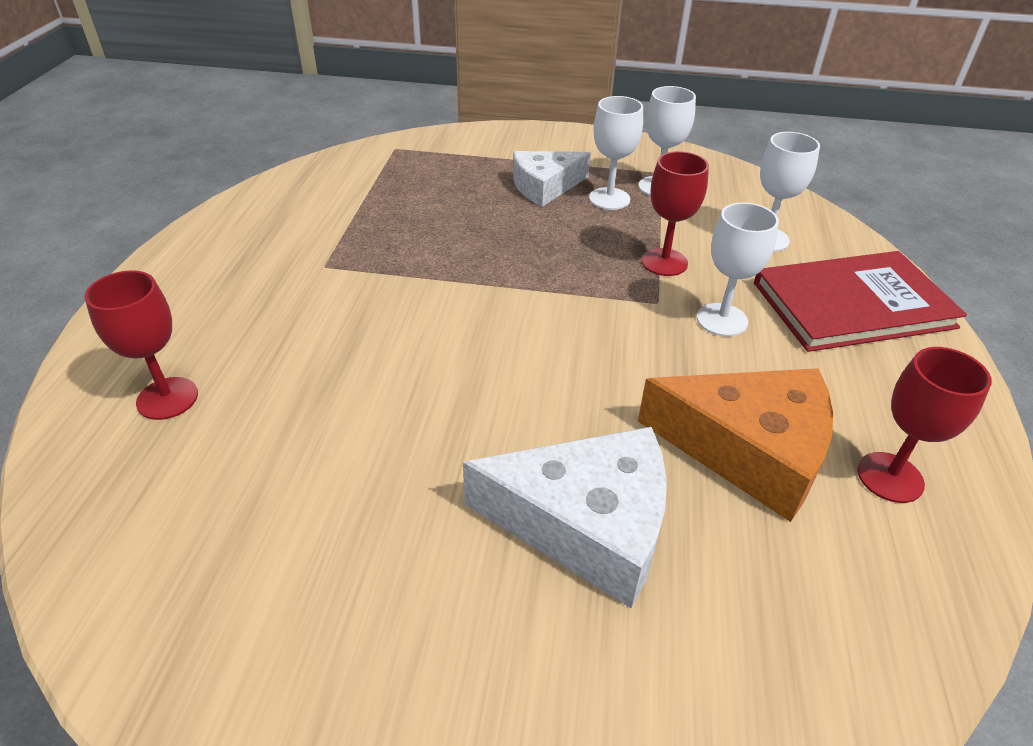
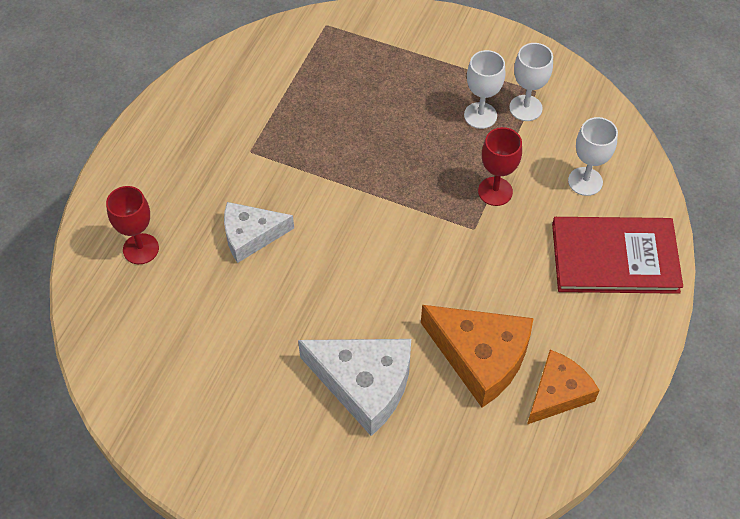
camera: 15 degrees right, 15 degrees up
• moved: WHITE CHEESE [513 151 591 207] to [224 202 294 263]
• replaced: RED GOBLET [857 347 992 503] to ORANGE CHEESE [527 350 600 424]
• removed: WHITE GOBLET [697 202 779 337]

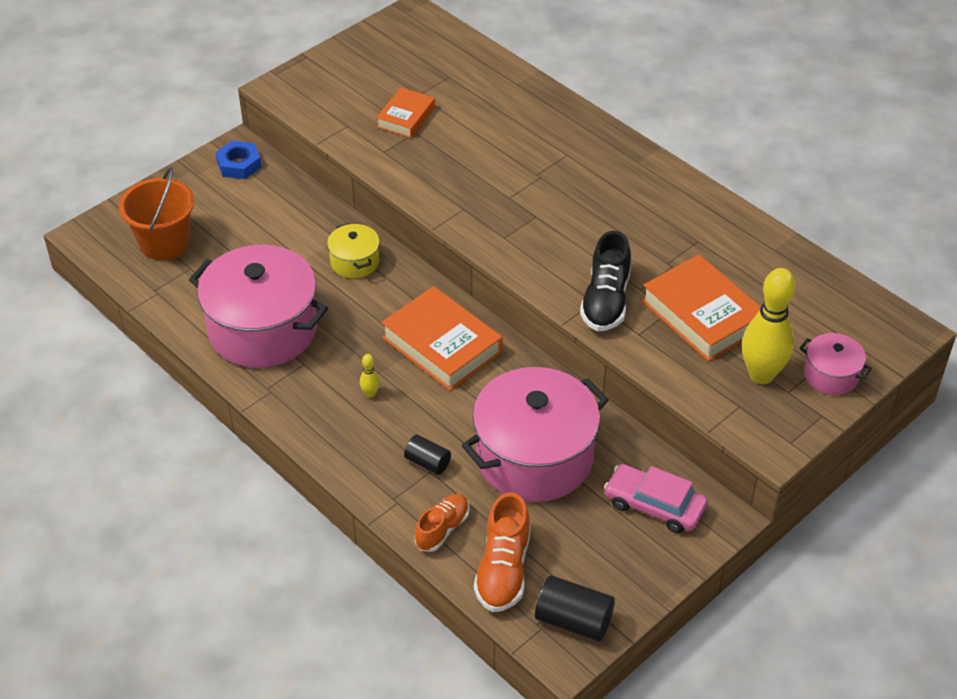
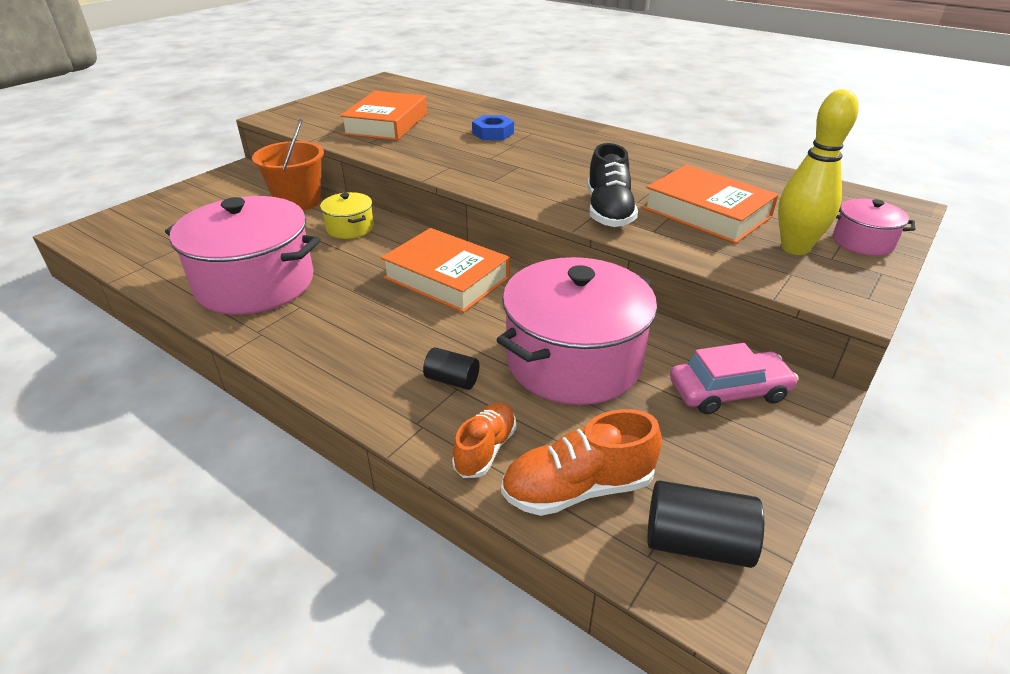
camera: 10 degrees left, 10 degrees down
• moved: ORANGE BUCKET [119 167 194 260] to [252 119 324 211]
• resized: ORANGE BOOK [376 87 435 138] = [340 91 427 141] x1.70
• moved: BLUE NUT [215 141 261 179] to [472 115 514 140]
• turned: ORANGE SHOE [474 492 531 612] = [501 409 662 516] 75 degrees clockwise
• turned: PINK CAR [604 464 708 533] = [670 343 799 414] 150 degrees clockwise
• removed: YELLOW BOWLING PIN [360 354 380 398]

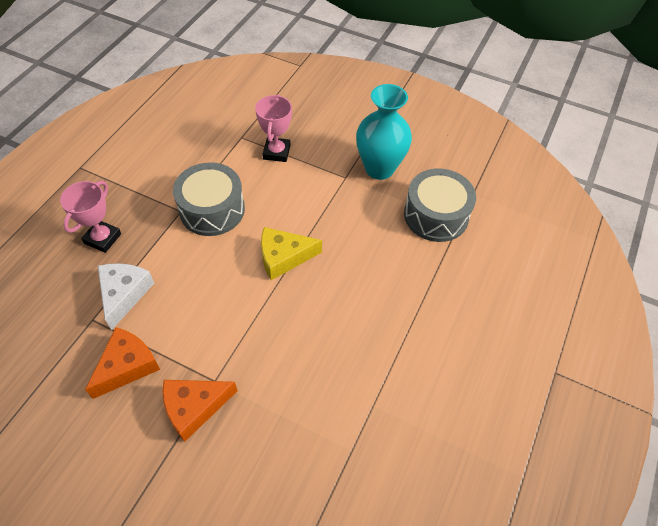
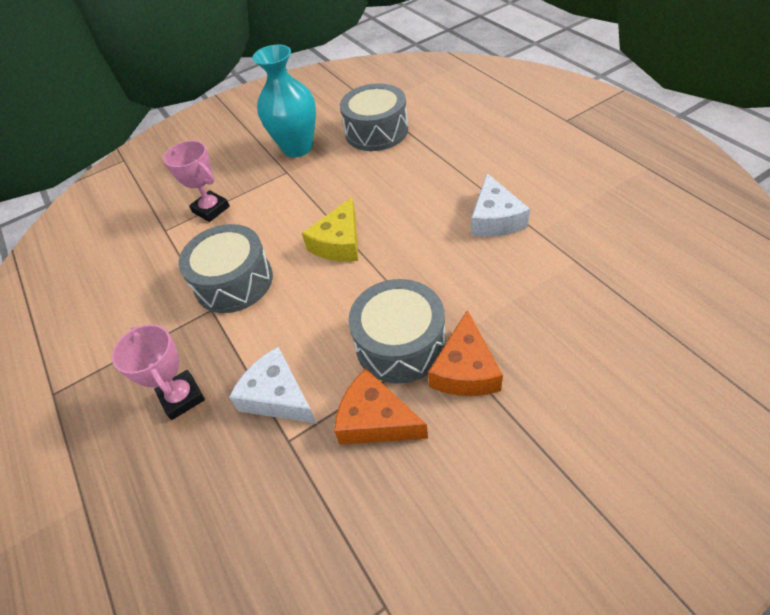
camera: 50 degrees left, 5 degrees down
• turned: ORANGE CHEESE [85 327 160 399] = [334 369 428 445] 45 degrees counterclockwise
• added: GREY DRUM [348 279 446 383]
• added: WHITE CHEESE [471 173 530 237]

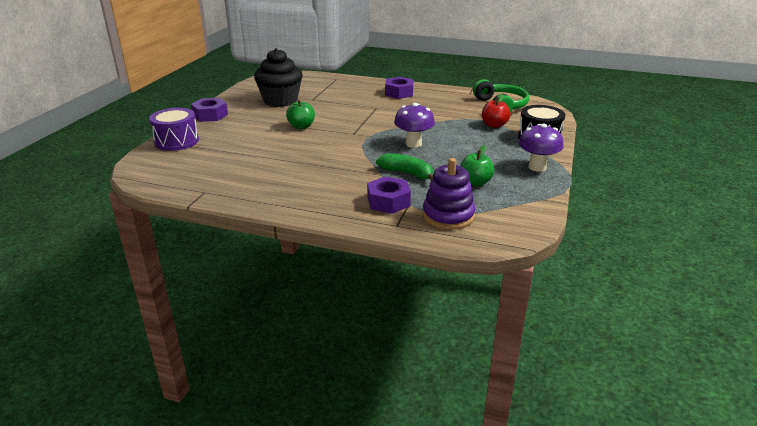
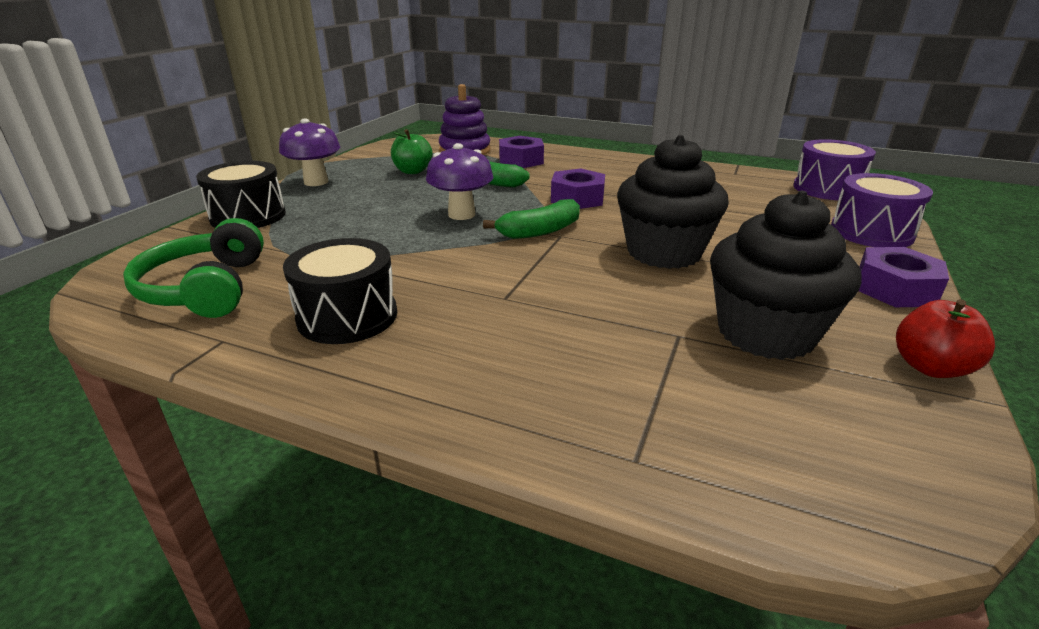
camera: 175 degrees left, 0 degrees up
• added: BLACK DRUM [283 238 397 344]
• added: GREEN BANANA [483 199 580 239]
• moved: PURPLE NUT [385 77 413 99] to [551 168 605 209]
• replaced: GREEN APPLE [286 100 315 129] to BLACK CUPCAKE [617 135 729 269]
• added: PURPLE DRUM [793 139 876 200]
• moved: RED APPLE [482 94 511 128] to [896 299 995 378]

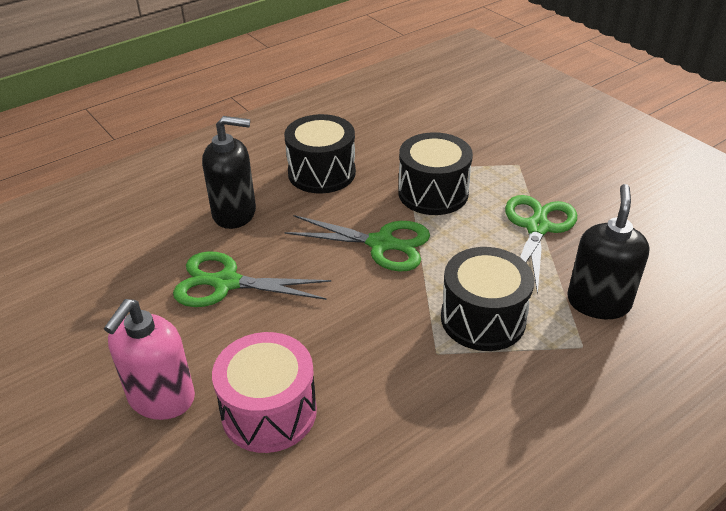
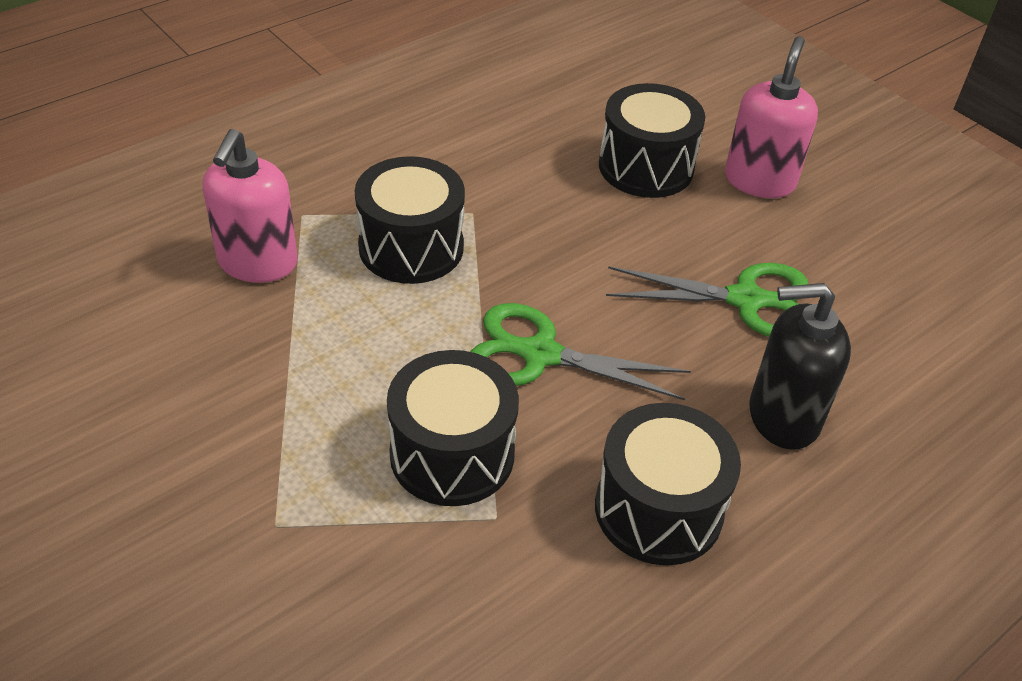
camera: 175 degrees right, 5 degrees up
• recoloured: BLACK SOAP DISPENSER [567 184 650 319] to PINK SOAP DISPENSER [203 129 298 283]
• recoloured: PINK DRUM [212 332 317 453] to BLACK DRUM [599 83 705 198]
• removed: GREEN SCISSORS [505 195 577 295]

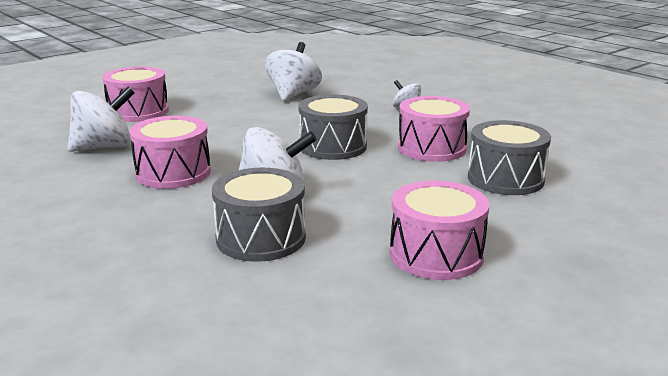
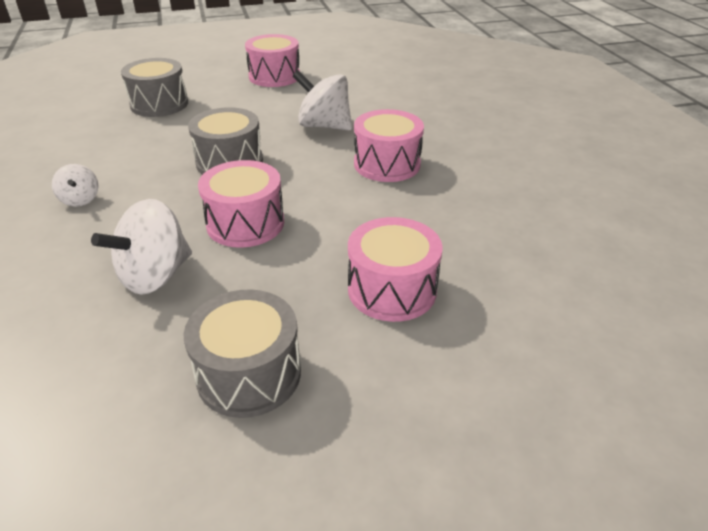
camera: 155 degrees left, 15 degrees up
• moved: GREY DRUM [212 168 306 262] to [184 289 301 418]
• moved: PINK DRUM [398 96 470 162] to [198 160 284 248]
• removed: WHITE SPINNING TOP [68 87 134 152]

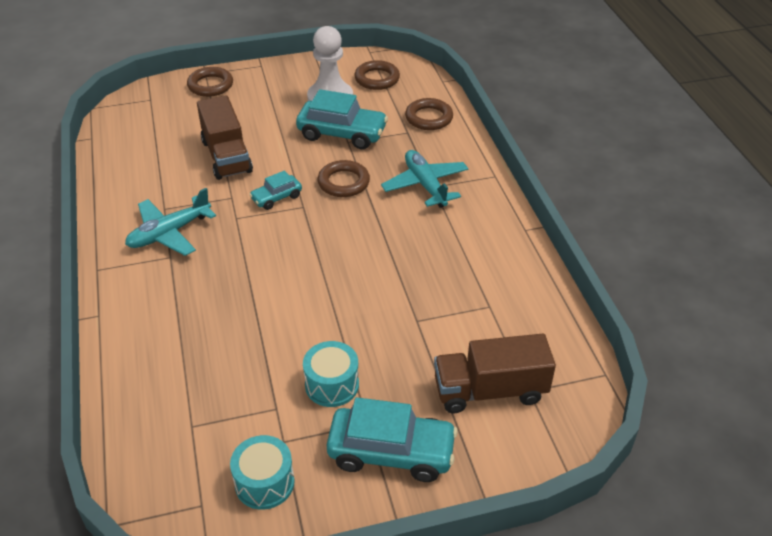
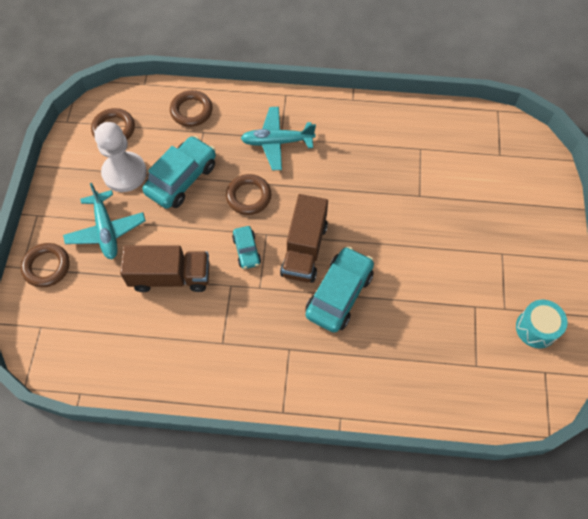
camera: 70 degrees left, 20 degrees up
• moved: TURQUOISE PLANE [125 188 216 256] to [63 183 146 259]
• moved: BROWN TRUCK [434 333 556 413] to [280 194 328 283]
• moved: TURQUOISE CAR [326 397 458 482] to [305 246 374 333]
• removed: TURQUOISE DRUM [303 341 359 407]

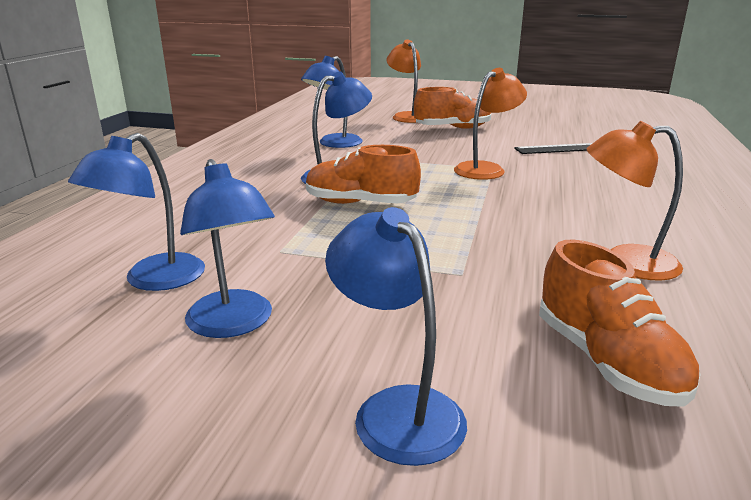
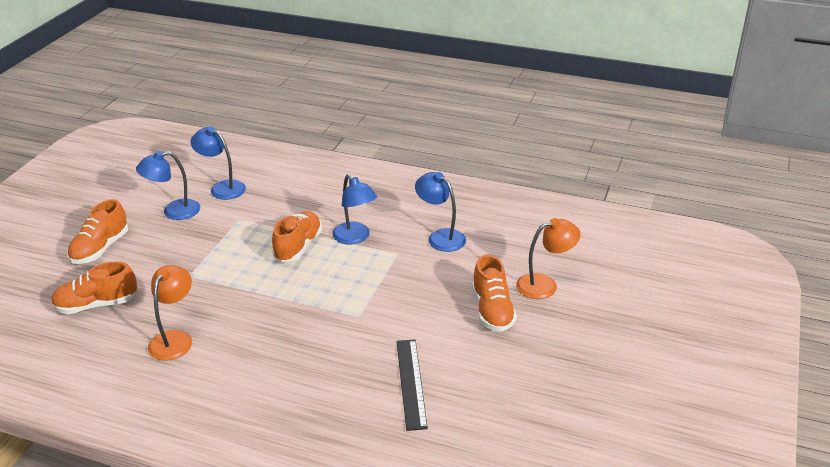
camera: 95 degrees right, 10 degrees up
• replaced: BLUE LAMP [325 207 467 466] to ORANGE SHOE [67 199 128 264]
• removed: ORANGE LAMP [454 68 527 180]

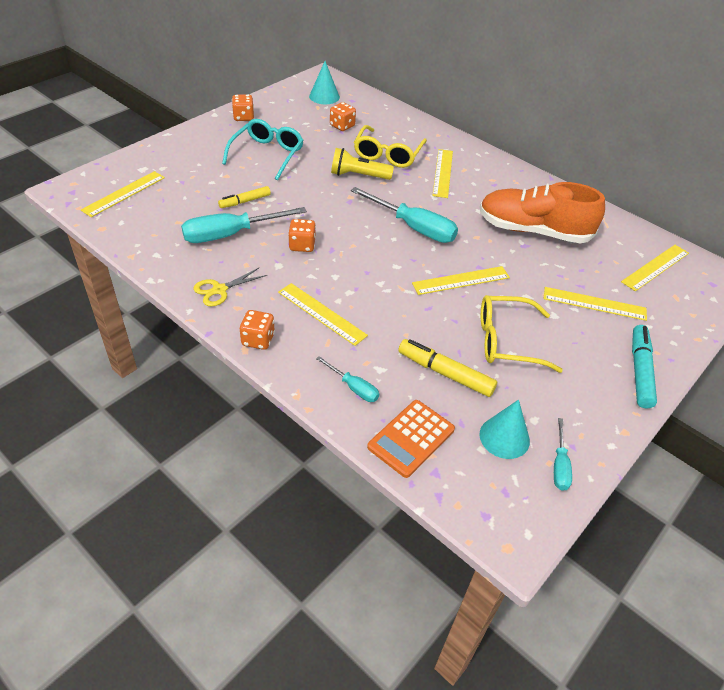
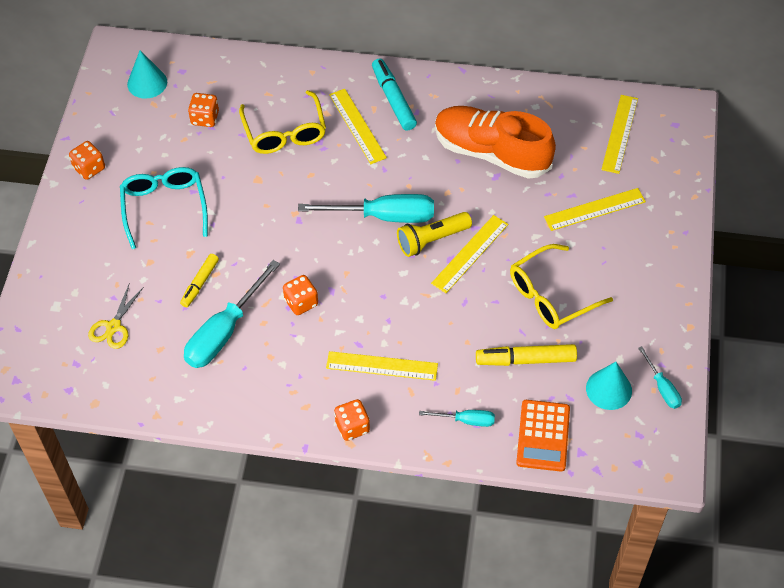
camera: 30 degrees left, 10 degrees up
• moved: YELLOW SCISSORS [193 267 267 306] to [88 285 144 349]
• moved: TURQUOISE MARKER [632 325 657 409] to [372 58 417 131]
• moved: YELLOW FLASHLIGHT [331 148 394 180] to [397 212 472 257]
• turned: ORANGE SHOE [479 182 605 243] = [435 106 556 179] 45 degrees clockwise
• removed: YELLOW RULER [81 171 165 217]

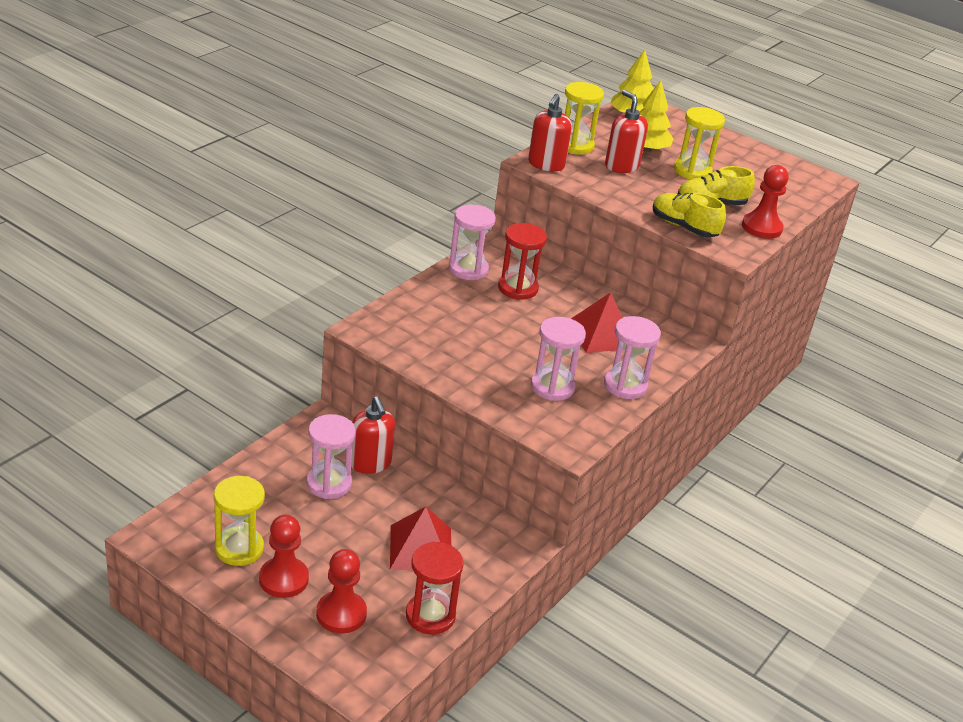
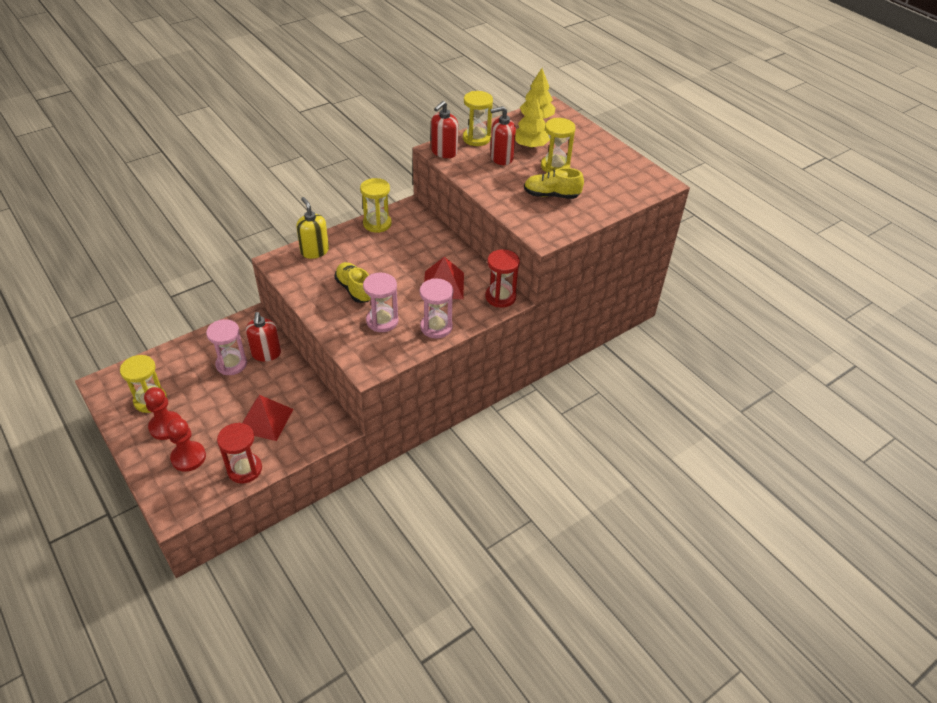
camera: 20 degrees right, 10 degrees up
• added: YELLOW SOAP DISPENSER [296 197 329 259]
• moved: YELLOW SHOE [653 193 726 238] to [335 262 371 303]
• recoloured: PINK HOURGLASS [449 205 496 280] to YELLOW HOURGLASS [360 178 392 233]
• moved: RED HOURGLASS [498 223 547 300] to [485 249 520 308]
• turned: RED SOAP DISPENSER [605 90 648 173] = [490 106 516 165] 90 degrees counterclockwise
• removed: RED PAWN [742 165 789 239]

